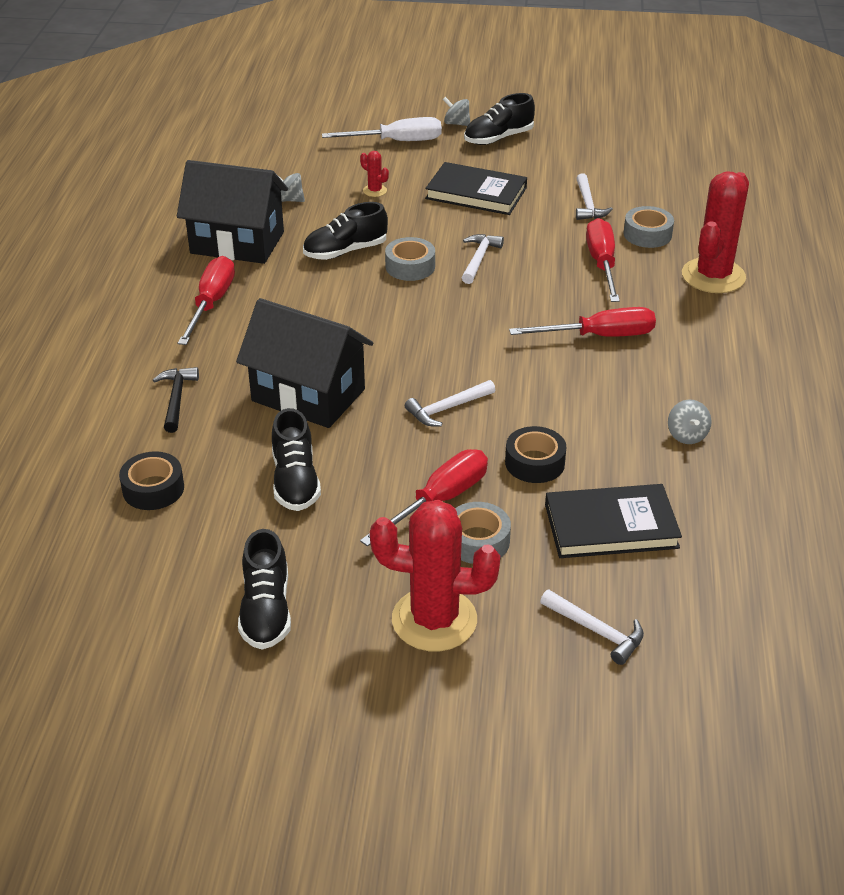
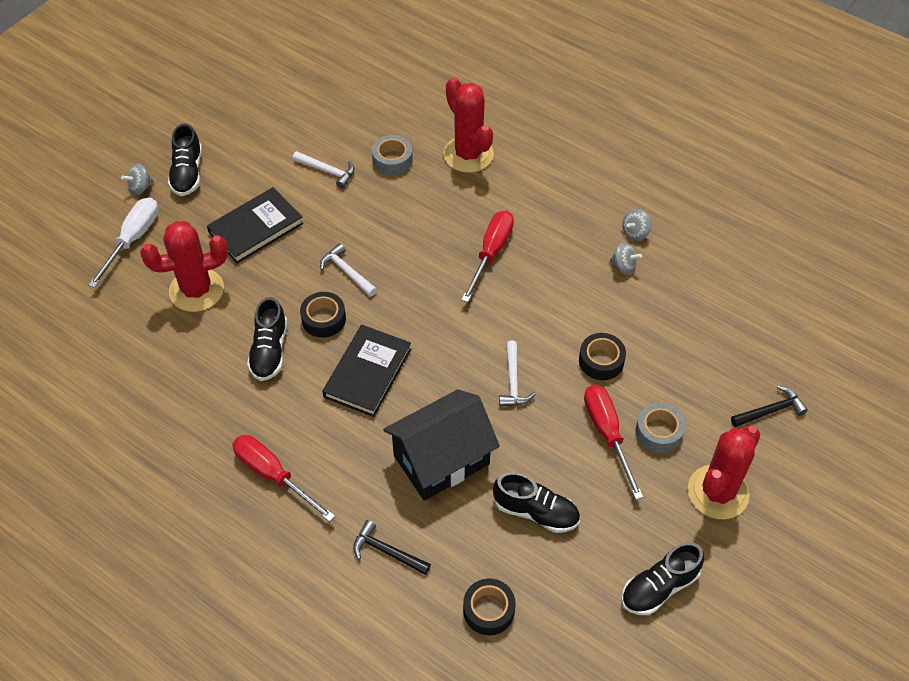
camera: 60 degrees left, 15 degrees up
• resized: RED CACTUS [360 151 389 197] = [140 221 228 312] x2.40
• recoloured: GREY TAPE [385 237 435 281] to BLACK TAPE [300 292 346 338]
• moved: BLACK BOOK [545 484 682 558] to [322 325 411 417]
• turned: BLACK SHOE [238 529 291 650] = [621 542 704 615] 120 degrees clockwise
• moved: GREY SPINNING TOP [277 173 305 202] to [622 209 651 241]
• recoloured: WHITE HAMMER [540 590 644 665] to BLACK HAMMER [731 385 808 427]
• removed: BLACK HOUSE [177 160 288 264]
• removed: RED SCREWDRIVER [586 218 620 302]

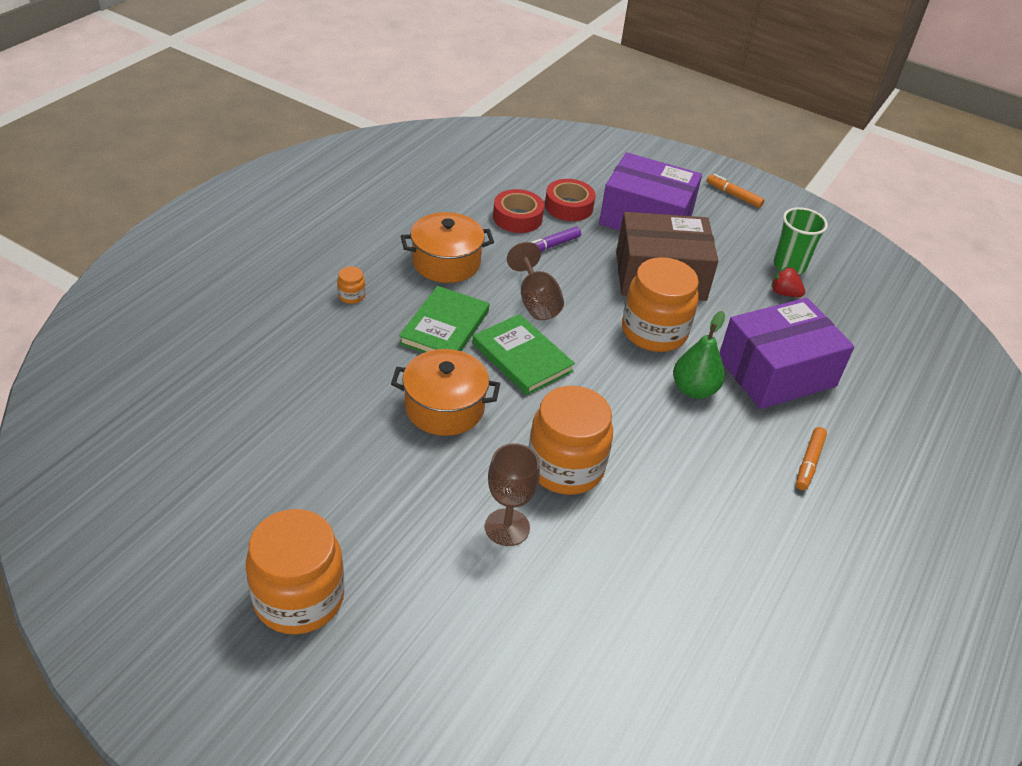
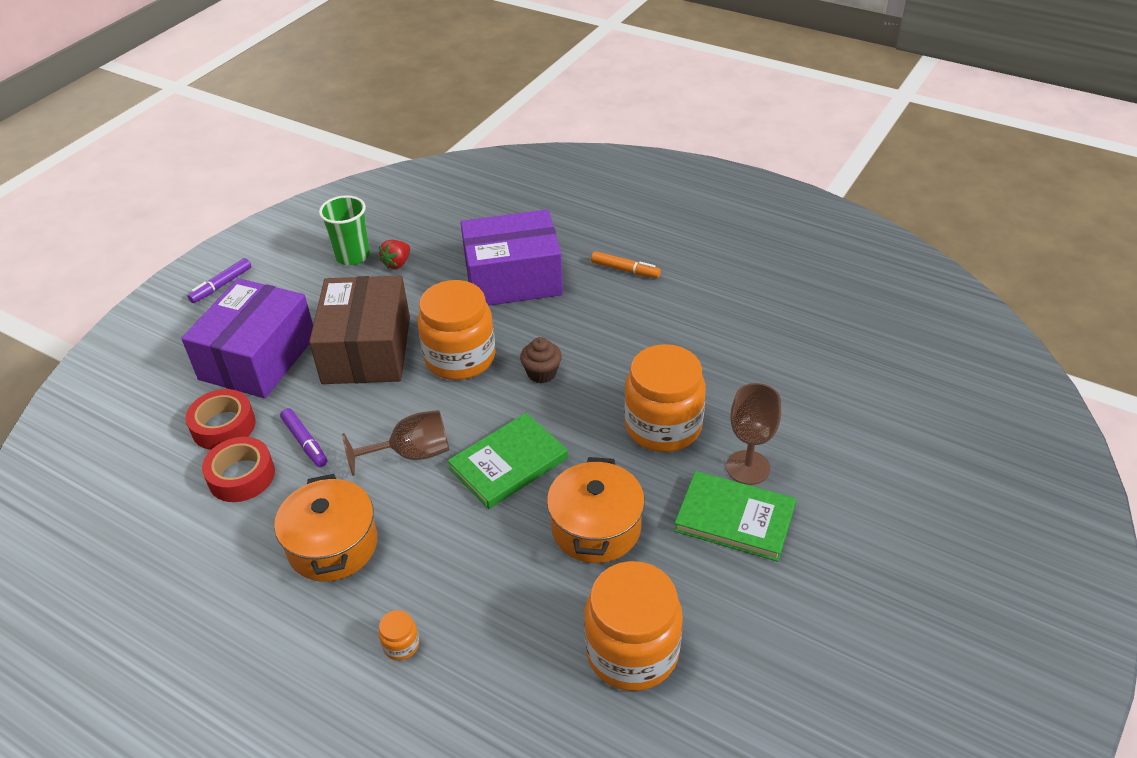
camera: 85 degrees left, 0 degrees up
• recoloured: ORANGE MARKER [707 174 764 208] to PURPLE MARKER [187 258 251 303]
• turned: PURPLE BOX [719 298 854 409] = [460 210 563 306] 75 degrees counterclockwise
• added: BROWN CUPCAKE [520 337 562 383]
• moved: ORANGE JAR [246 509 345 635] to [584 561 683 691]
• moved: GREEN BOOK [399 286 489 353] to [674 471 796 562]
• removed: GREEN PEAR [673 311 725 399]

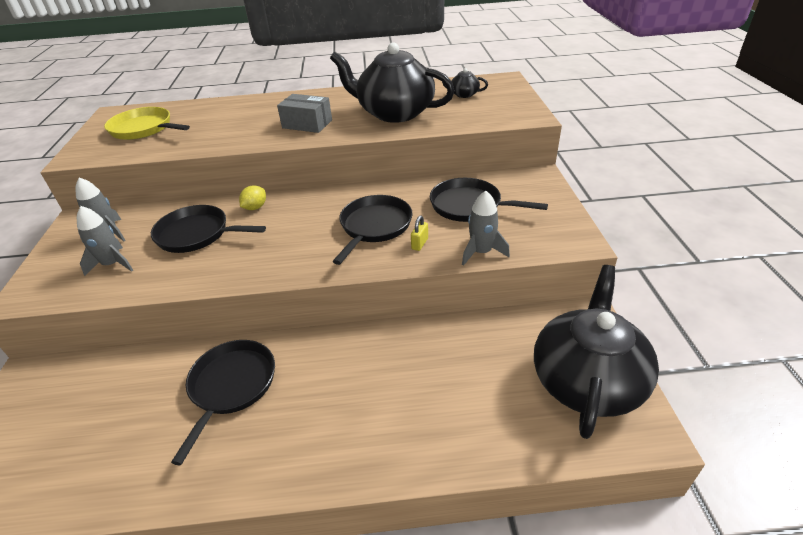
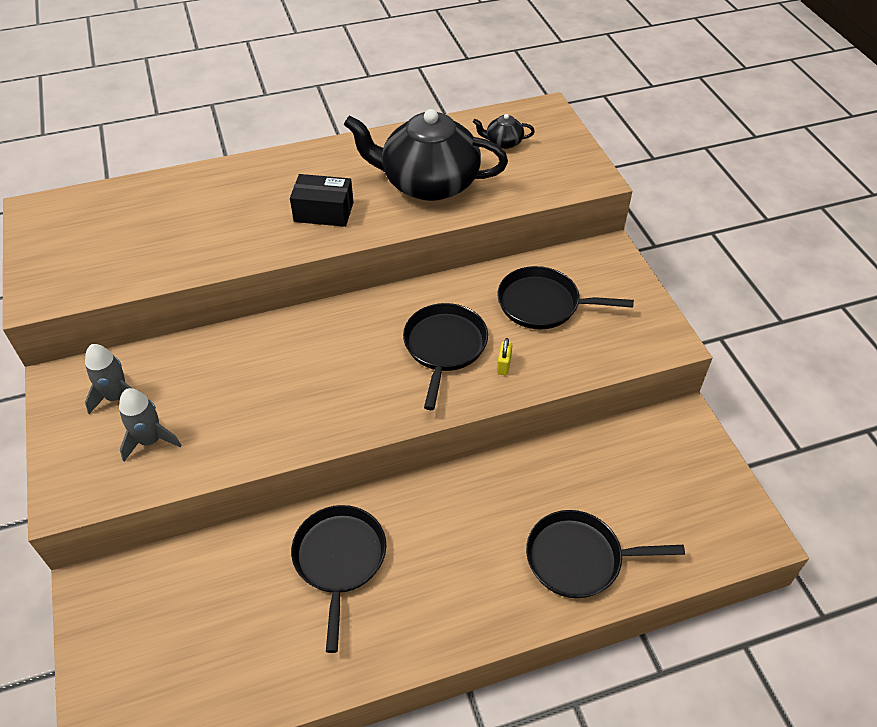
camera: 15 degrees left, 10 degrees up
• recoloured: GREY BOX [277 94 332 133] to BLACK BOX [290 174 354 227]
• moved: BLACK PAN [151 205 266 253] to [526 510 685 598]
• removed: YELLOW PAN [104 107 190 140]
• removed: YELLOW LEMON [239 185 266 210]
• removed: GREY ROCKET [462 191 510 266]
• removed: BLACK TEAPOT [534 265 659 439]

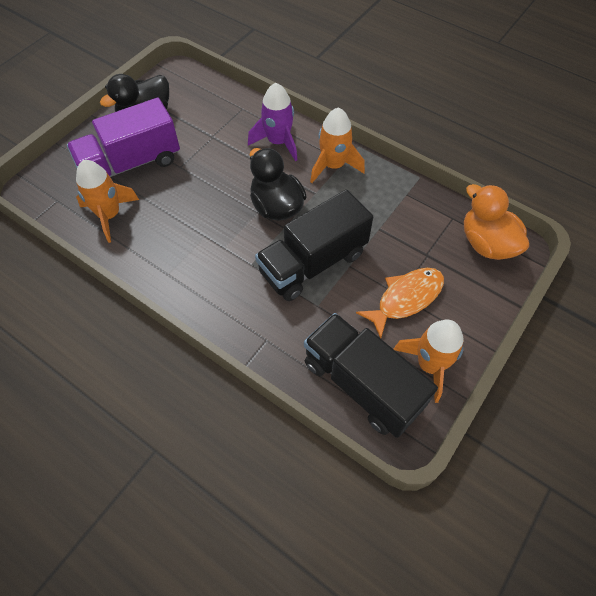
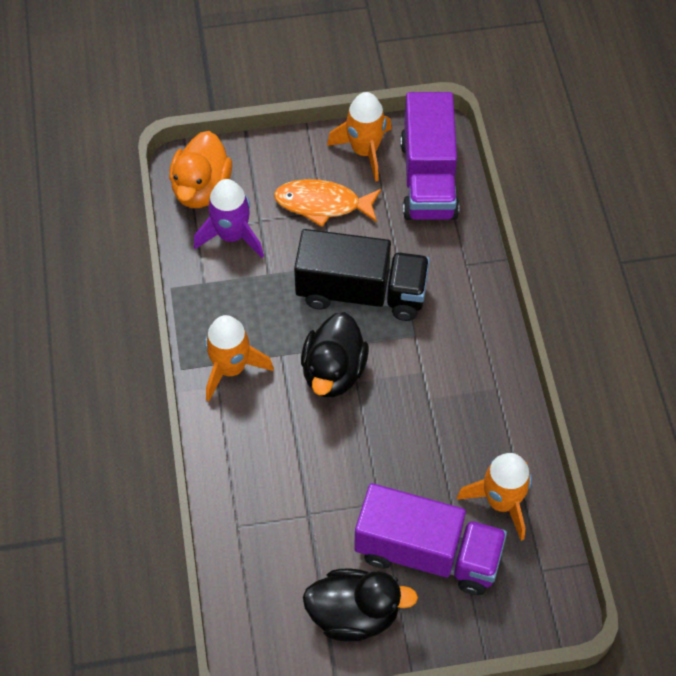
camera: 135 degrees left, 0 degrees up
• moved: PURPLE ROCKET [248 83 297 161] to [194 179 264 258]
• recoloured: BLACK TRUCK [304 313 438 438] to PURPLE TRUCK [400 92 459 220]

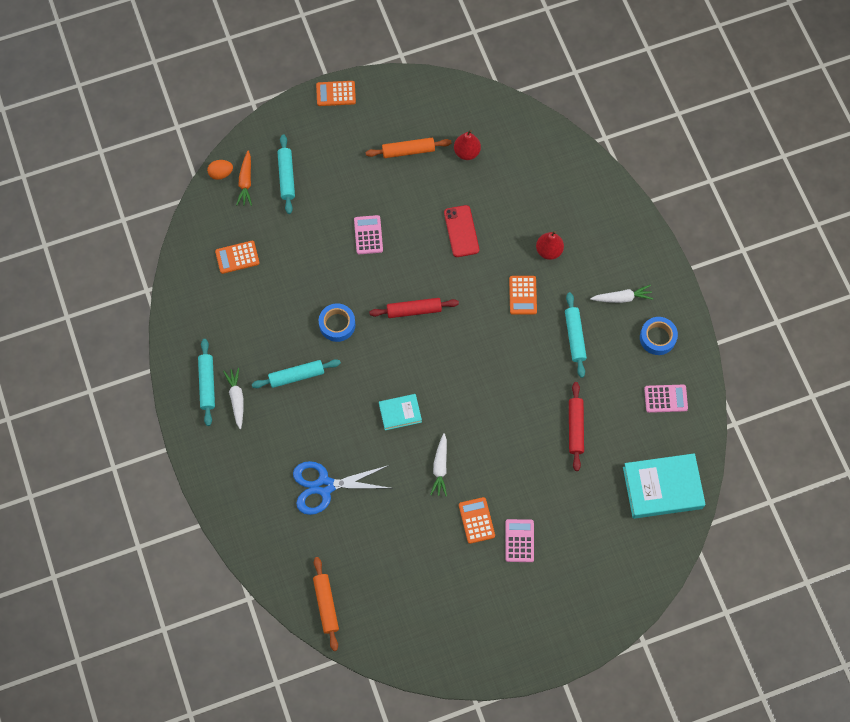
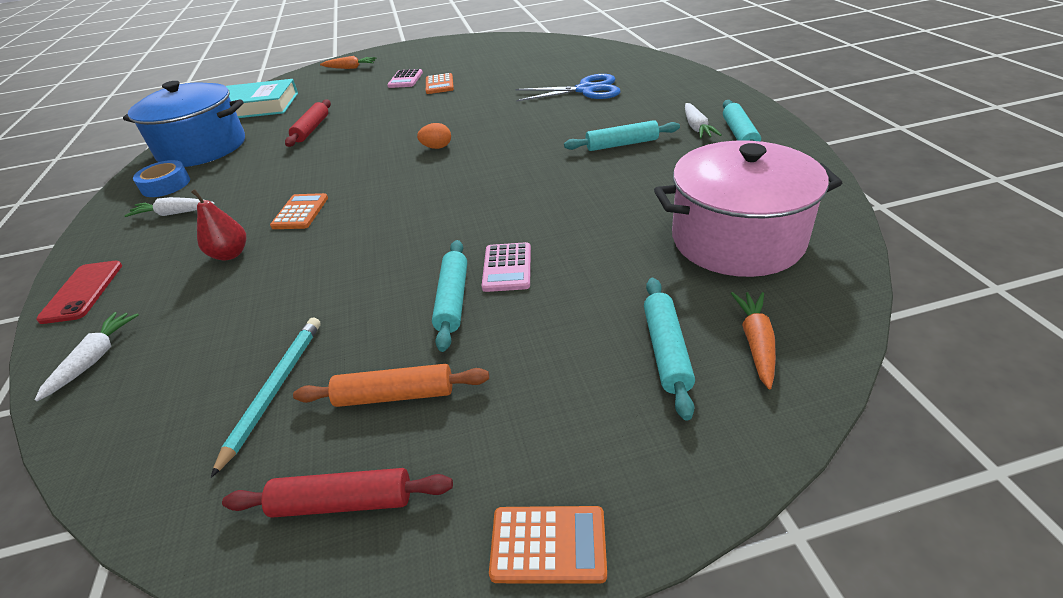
camera: 170 degrees left, 30 degrees down
• moved: WHITE CARROT [430 433 447 496] to [35 312 139 401]
• moved: RED PHONE [444 205 479 257] to [36 261 122 324]
• replaced: PINK CALCULATOR [644 385 688 413] to BLUE POT [123 81 245 167]
• replaced: RED PEAR [454 130 481 160] to TURQUOISE PENCIL [211 317 320 478]
• moved: RED ROLLING PIN [369 298 459 318] to [222 468 453 518]
• added: ORANGE CARROT [320 56 377 69]
• moved: ORANGE EGG [207 160 233 180] to [417 123 451 149]
• moved: TURQUOISE ROLLING PIN [565 292 587 378] to [432 240 467 352]
• replaced: ORANGE CALCULATOR [215 241 260 274] to PINK POT [654 141 842 277]
• removed: ORANGE ROLLING PIN [313 557 339 651]
• removed: BLUE TAPE [319 303 355 342]
• removed: TURQUOISE BOOK [379 394 422 430]

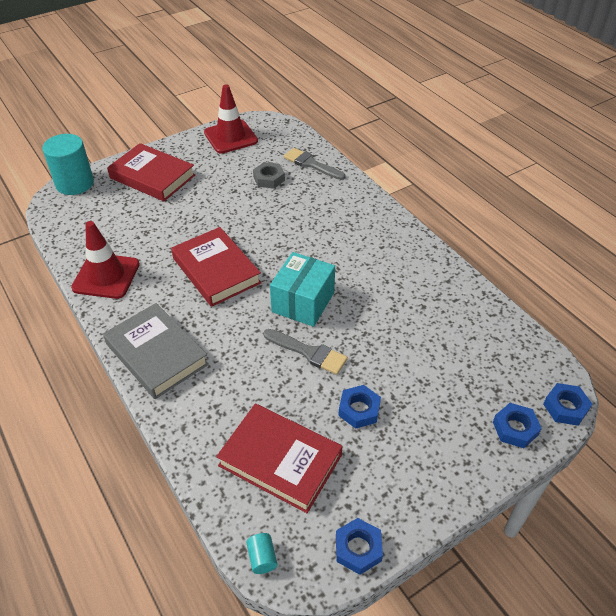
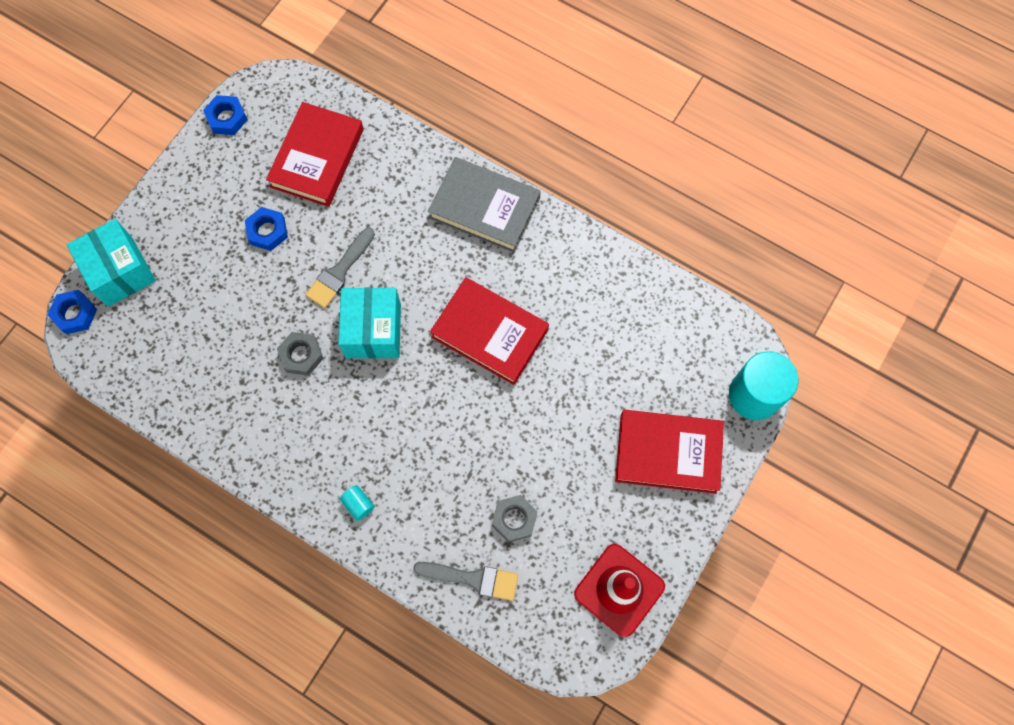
camera: 155 degrees right, 25 degrees up
• replaced: BLUE NUT [493 403 542 448] to TURQUOISE BOX [66 219 156 307]
• turned: RED BOOK [216 404 342 513] = [266 102 364 207] 75 degrees counterclockwise
• added: GREY NUT [277 332 324 375]
• turned: GREY BRUSH [263 329 348 375] = [306 227 375 308] 60 degrees counterclockwise
• moved: TURQUOISE CYLINDER [246 533 278 574] to [340 485 375 521]
• removed: RED TRAFFIC CONE [71 221 140 299]

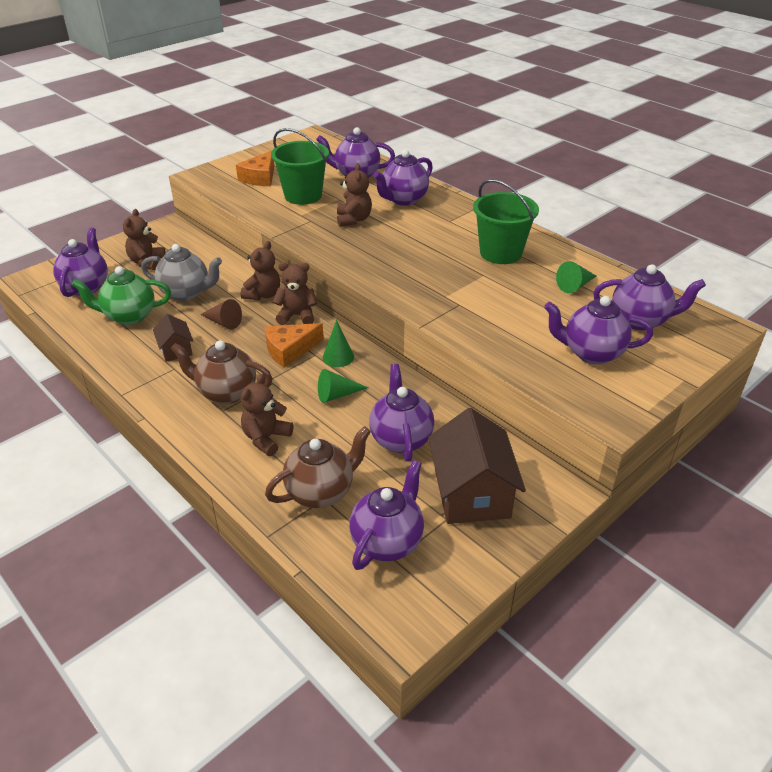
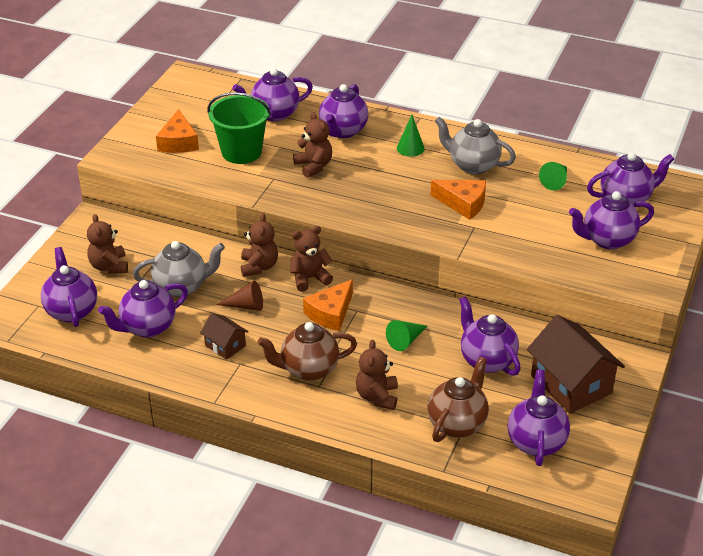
camera: 25 degrees left, 0 degrees up
• recoloured: GREEN TEAPOT [72 266 171 325] to PURPLE TEAPOT [98 280 188 338]
• moved: GREEN CONE [323 320 354 367] to [397 115 425 157]
• added: ORANGE CHEESE [431 180 486 220]
• replaced: GREEN BUCKET [473 179 539 264] to GREY TEAPOT [435 117 516 175]

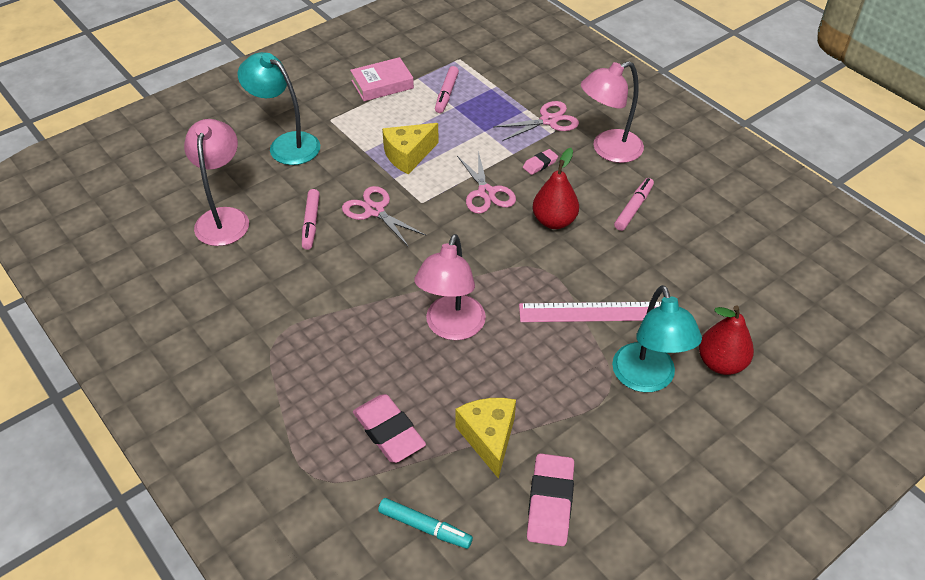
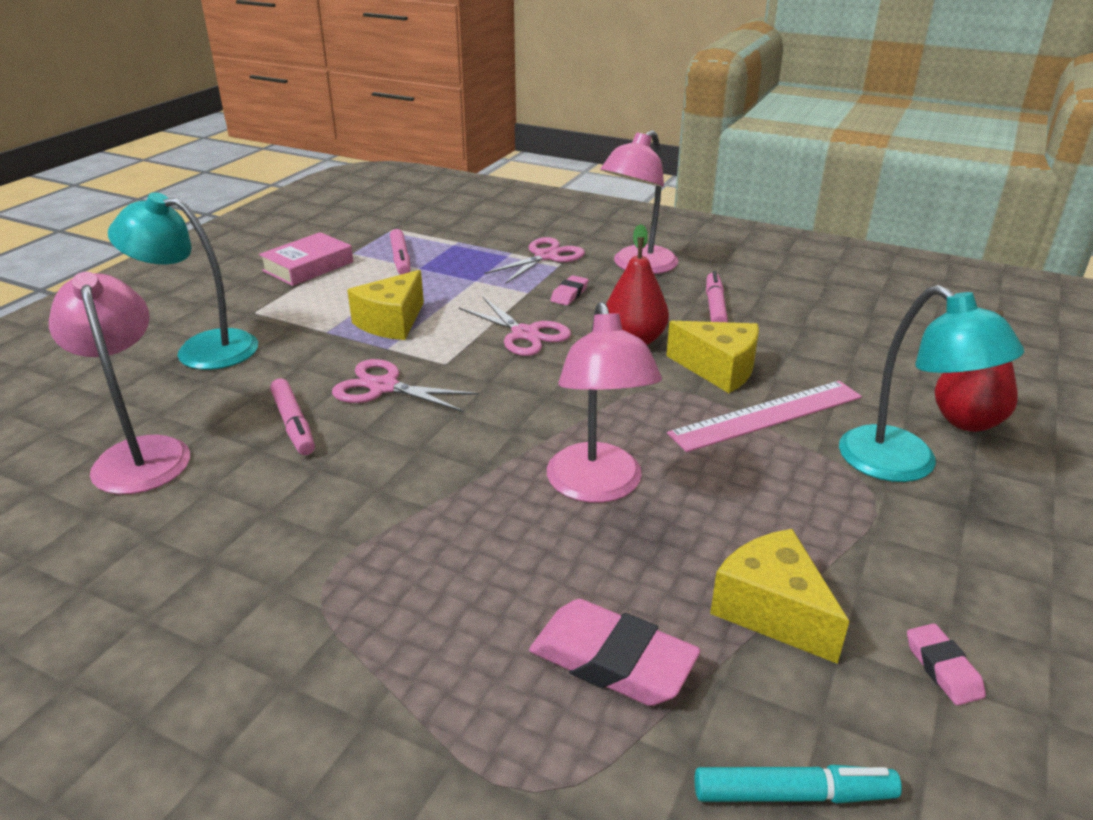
camera: 25 degrees left, 15 degrees down
• added: YELLOW CHEESE [666 321 759 393]
• resized: PINK ERASER [527 453 574 546] = [907 623 986 705] x0.53

